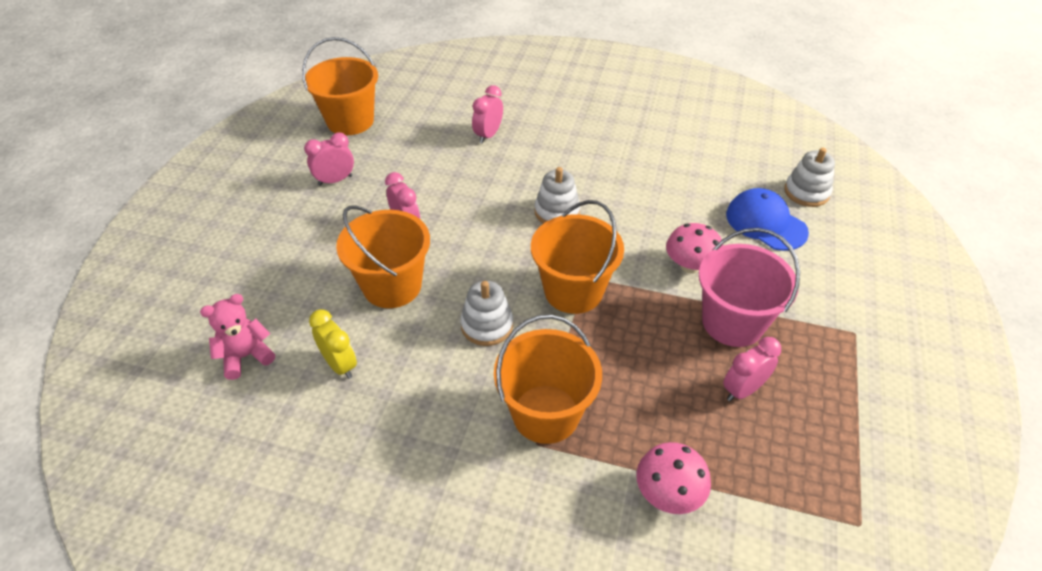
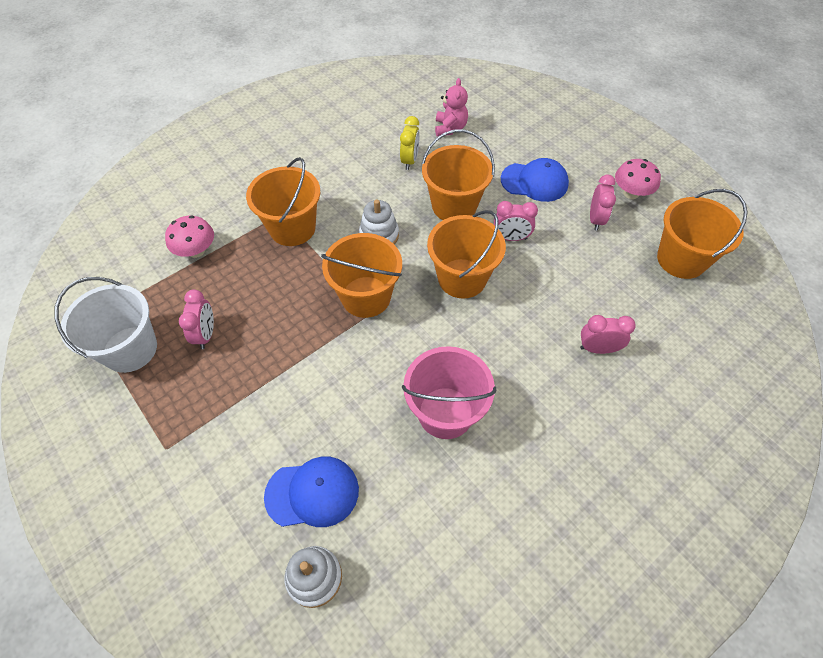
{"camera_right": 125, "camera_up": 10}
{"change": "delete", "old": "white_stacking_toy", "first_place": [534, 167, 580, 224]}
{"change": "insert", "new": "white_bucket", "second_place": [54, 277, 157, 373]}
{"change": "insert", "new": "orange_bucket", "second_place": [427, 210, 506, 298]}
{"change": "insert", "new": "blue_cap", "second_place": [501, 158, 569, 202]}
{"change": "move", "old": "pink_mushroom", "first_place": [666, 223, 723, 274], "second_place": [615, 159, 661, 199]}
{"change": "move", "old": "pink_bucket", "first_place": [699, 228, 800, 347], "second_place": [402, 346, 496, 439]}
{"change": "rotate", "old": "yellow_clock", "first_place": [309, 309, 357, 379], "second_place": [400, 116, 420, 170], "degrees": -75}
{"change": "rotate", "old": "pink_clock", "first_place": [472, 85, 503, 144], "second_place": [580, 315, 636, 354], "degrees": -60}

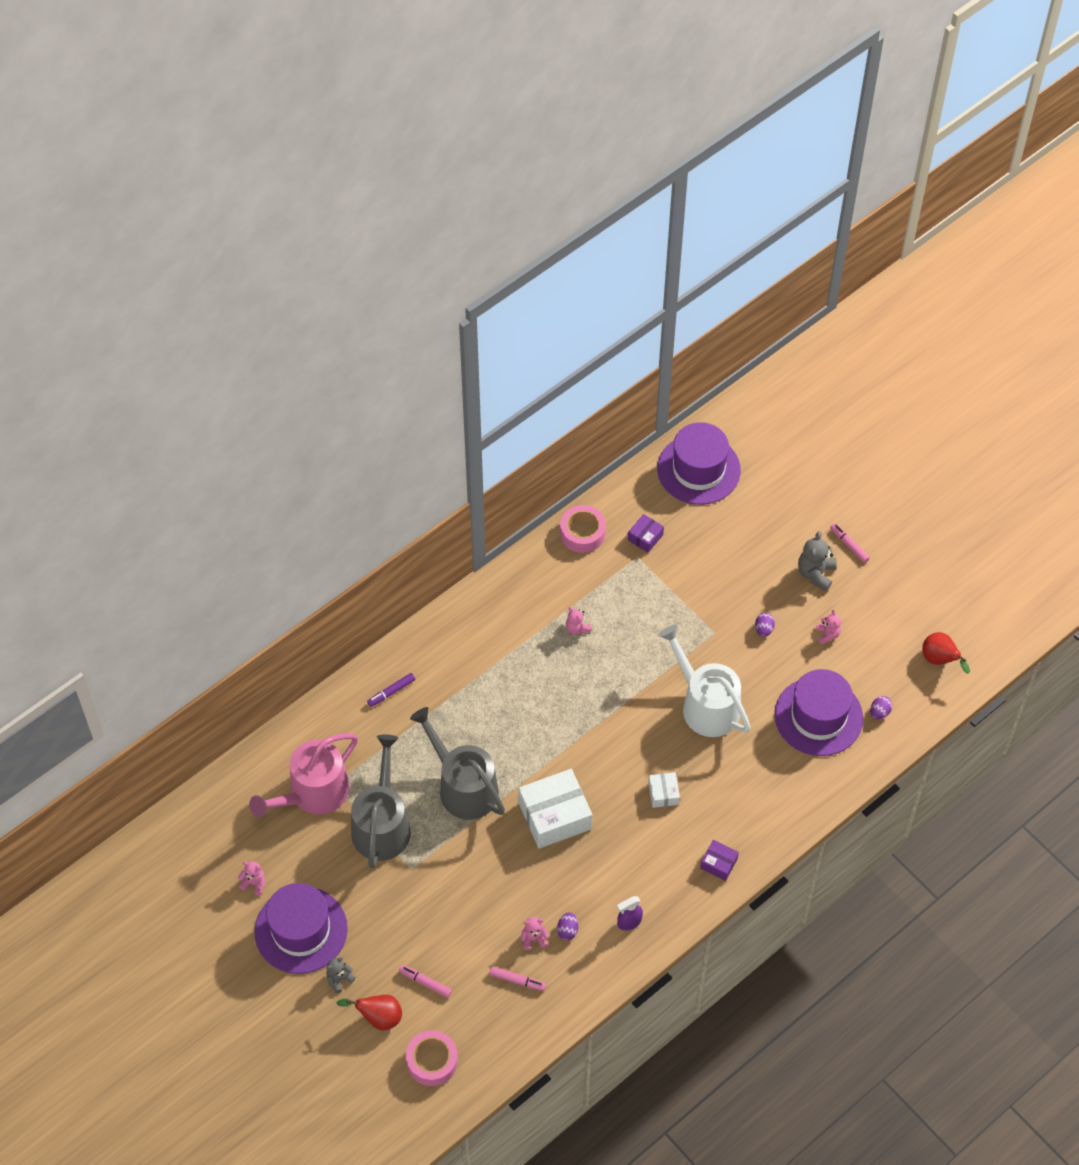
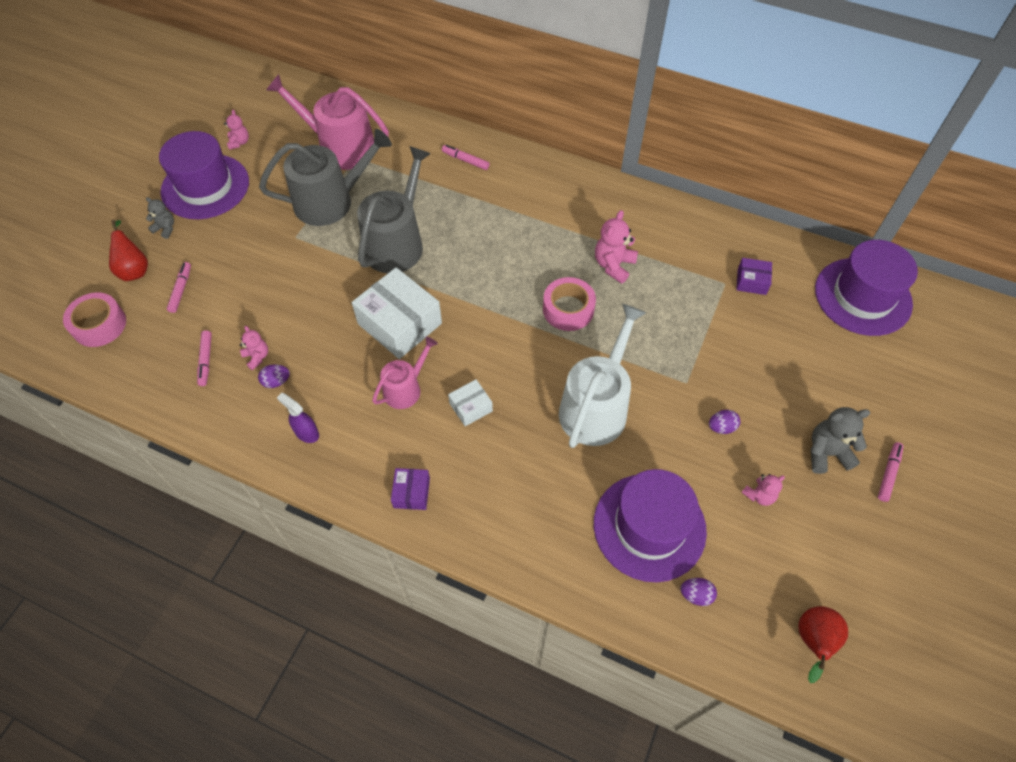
{"camera_right": 65, "camera_up": 0}
{"change": "insert", "new": "pink_watering_can", "second_place": [372, 337, 438, 409]}
{"change": "move", "old": "pink_tape", "first_place": [560, 505, 606, 553], "second_place": [543, 277, 596, 331]}
{"change": "recolor", "old": "purple_marker", "new": "pink_marker", "first_place": [367, 673, 415, 707], "second_place": [442, 145, 490, 170]}
{"change": "resize", "old": "pink_teddy_bear", "first_place": [566, 607, 592, 635], "second_place": [595, 210, 638, 284], "factor": 1.65}

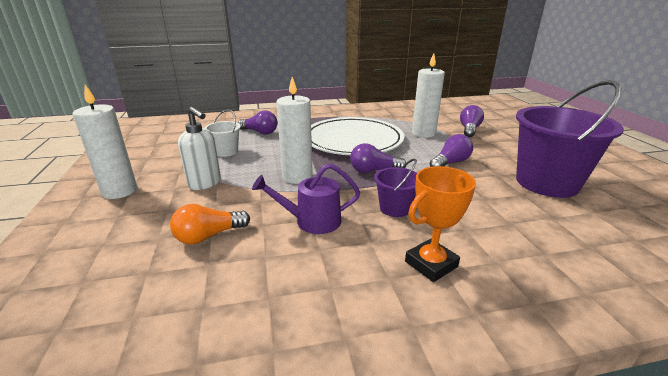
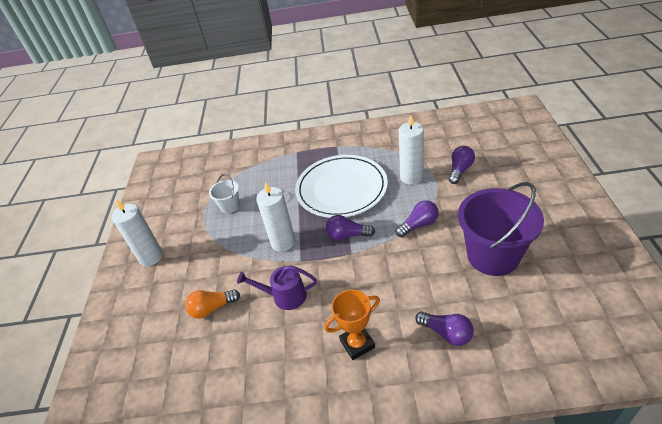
{"camera_right": 15, "camera_up": 15}
{"change": "delete", "old": "white_soap_dispenser", "first_place": [178, 107, 221, 190]}
{"change": "delete", "old": "purple_bucket", "first_place": [374, 158, 417, 217]}
{"change": "move", "old": "purple_light_bulb", "first_place": [238, 110, 277, 134], "second_place": [415, 311, 474, 346]}

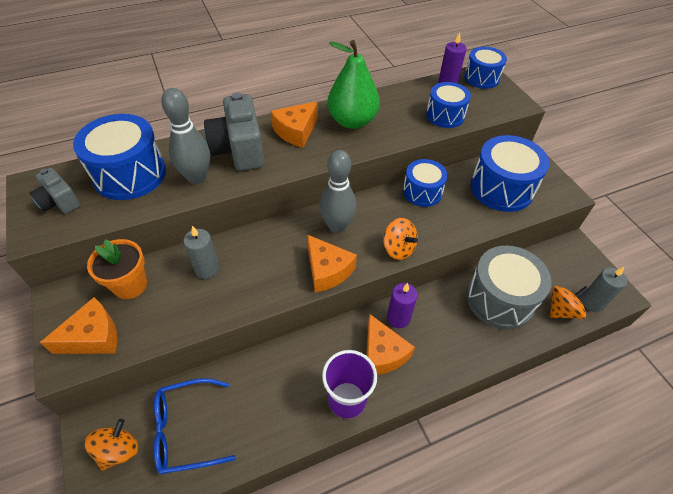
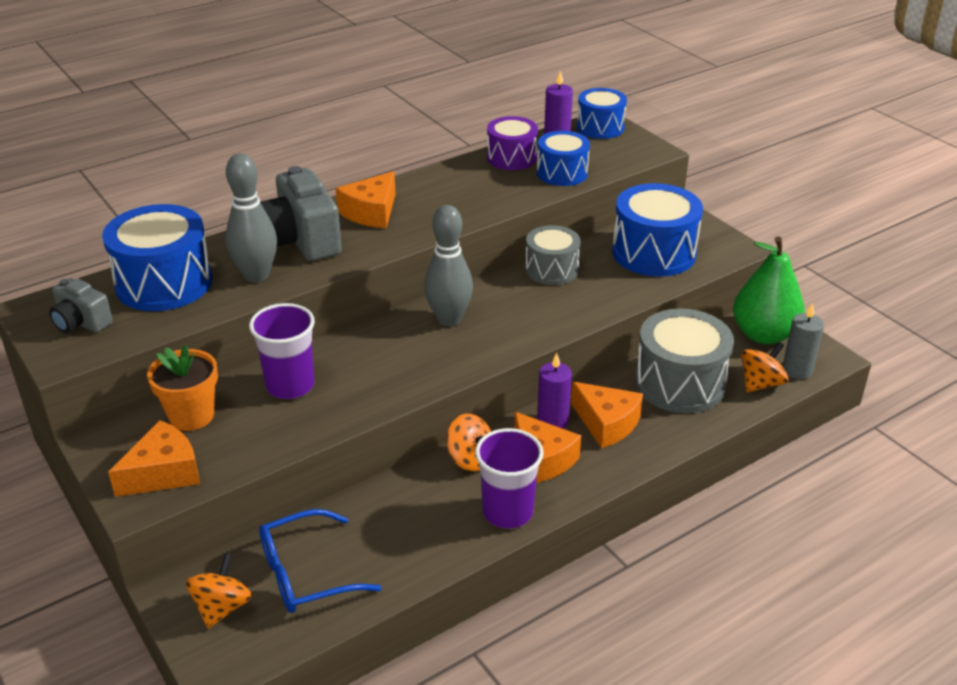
{"camera_right": -10, "camera_up": -15}
{"change": "insert", "new": "purple_drum", "second_place": [487, 116, 538, 170]}
{"change": "move", "old": "orange_cheese", "first_place": [307, 235, 357, 293], "second_place": [571, 382, 643, 448]}
{"change": "move", "old": "green_pear", "first_place": [327, 40, 380, 129], "second_place": [733, 236, 805, 344]}
{"change": "move", "old": "orange_spinning_top", "first_place": [383, 218, 418, 260], "second_place": [446, 414, 491, 472]}
{"change": "replace", "old": "grey_candle", "new": "purple_cup", "first_place": [183, 226, 220, 279], "second_place": [249, 303, 315, 399]}
{"change": "recolor", "old": "blue_drum", "new": "grey_drum", "first_place": [403, 159, 448, 207], "second_place": [525, 225, 580, 285]}

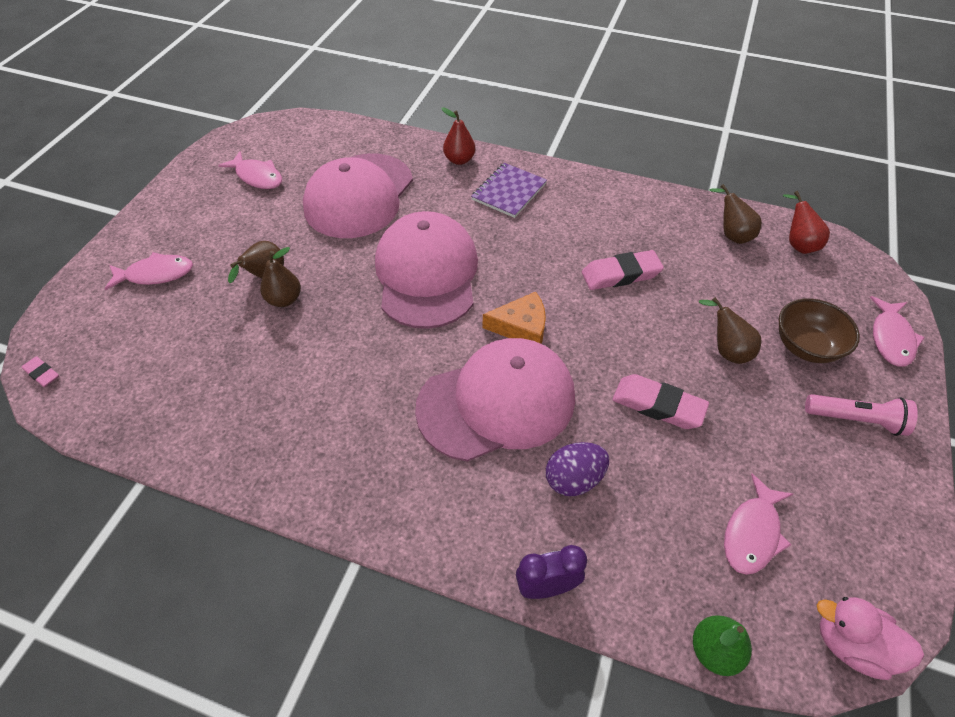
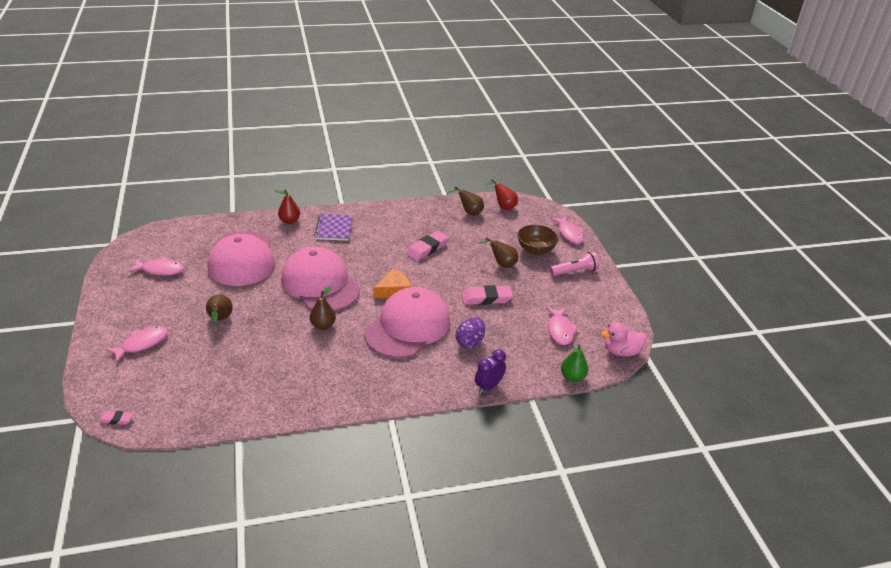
{"camera_right": -35, "camera_up": -15}
{"change": "move", "old": "brown_pear", "first_place": [260, 247, 301, 307], "second_place": [310, 285, 336, 330]}

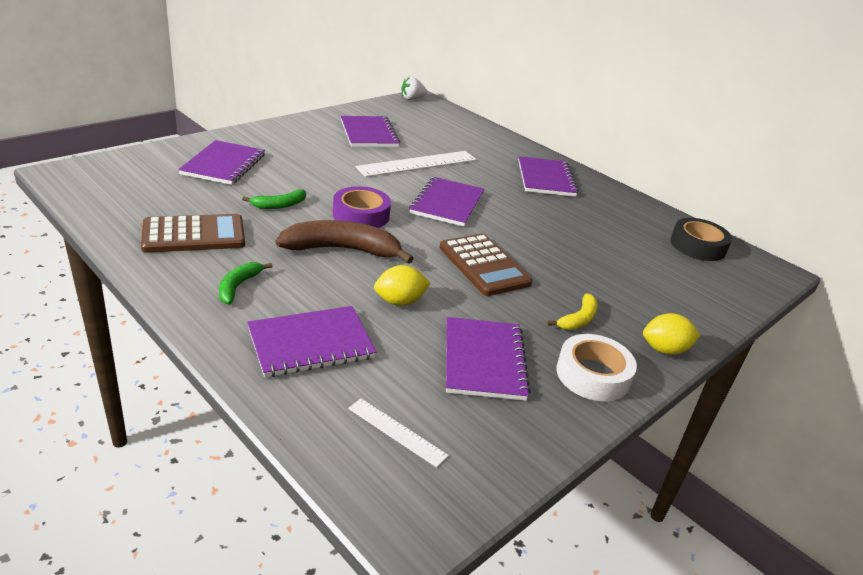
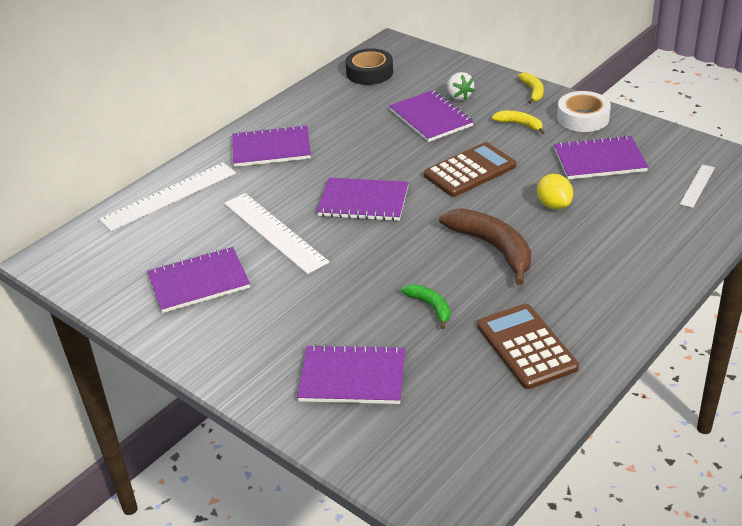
{"camera_right": -90, "camera_up": 5}
{"change": "delete", "old": "green_banana", "first_place": [219, 262, 273, 304]}
{"change": "delete", "old": "purple_tape", "first_place": [333, 186, 391, 228]}
{"change": "insert", "new": "white_ruler", "second_place": [99, 163, 236, 231]}
{"change": "move", "old": "purple_notebook", "first_place": [247, 306, 376, 377], "second_place": [389, 90, 474, 142]}
{"change": "move", "old": "white_strawberry", "first_place": [401, 77, 427, 100], "second_place": [447, 72, 475, 100]}
{"change": "replace", "old": "yellow_lemon", "new": "yellow_banana", "first_place": [643, 313, 700, 355], "second_place": [518, 73, 544, 104]}
{"change": "rotate", "old": "brown_banana", "first_place": [276, 220, 414, 264], "second_place": [439, 208, 531, 285], "degrees": 150}

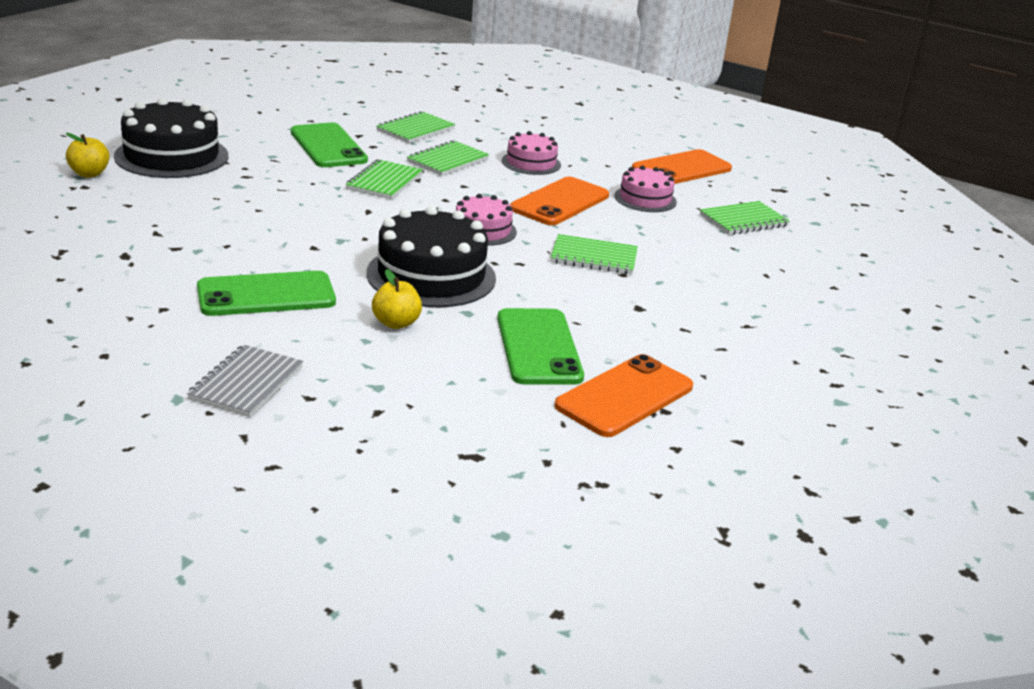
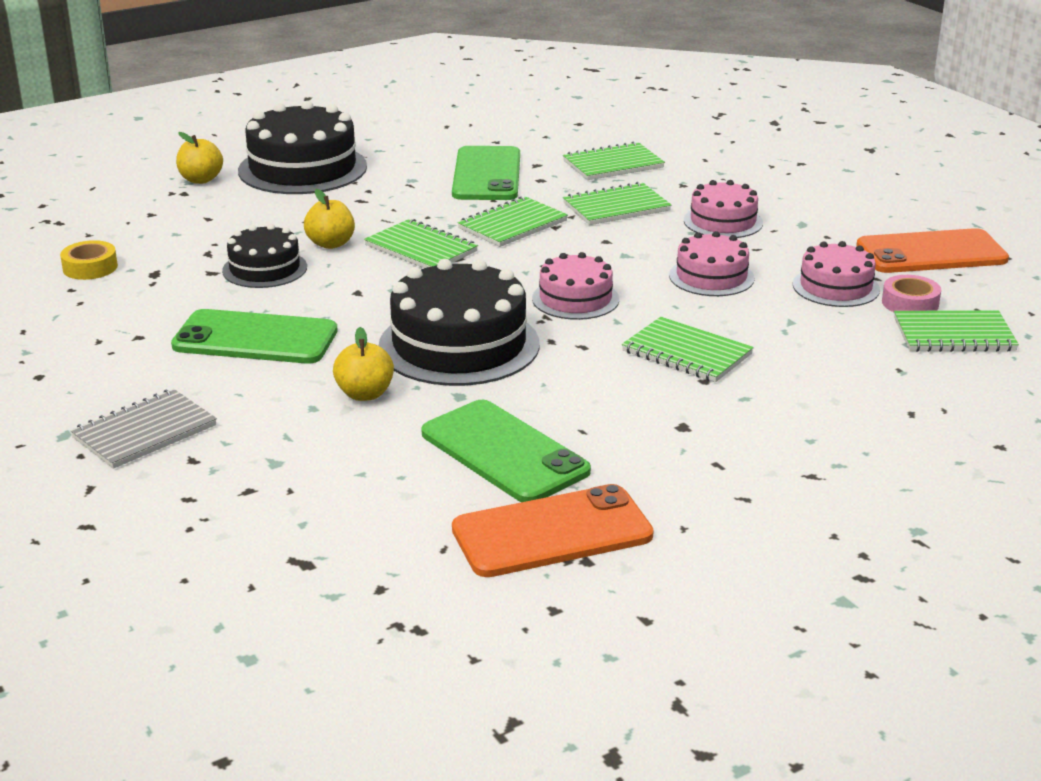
{"camera_right": 30, "camera_up": 0}
{"change": "insert", "new": "yellow_tape", "second_place": [60, 240, 118, 280]}
{"change": "insert", "new": "black_cake", "second_place": [222, 224, 307, 288]}
{"change": "insert", "new": "yellow_apple", "second_place": [304, 189, 355, 249]}
{"change": "insert", "new": "green_notebook", "second_place": [364, 219, 478, 268]}
{"change": "insert", "new": "pink_tape", "second_place": [882, 275, 941, 312]}
{"change": "replace", "old": "orange_phone", "new": "pink_cake", "first_place": [510, 177, 609, 225], "second_place": [669, 231, 755, 296]}
{"change": "rotate", "old": "green_phone", "first_place": [497, 308, 584, 385], "second_place": [421, 400, 591, 502], "degrees": -60}

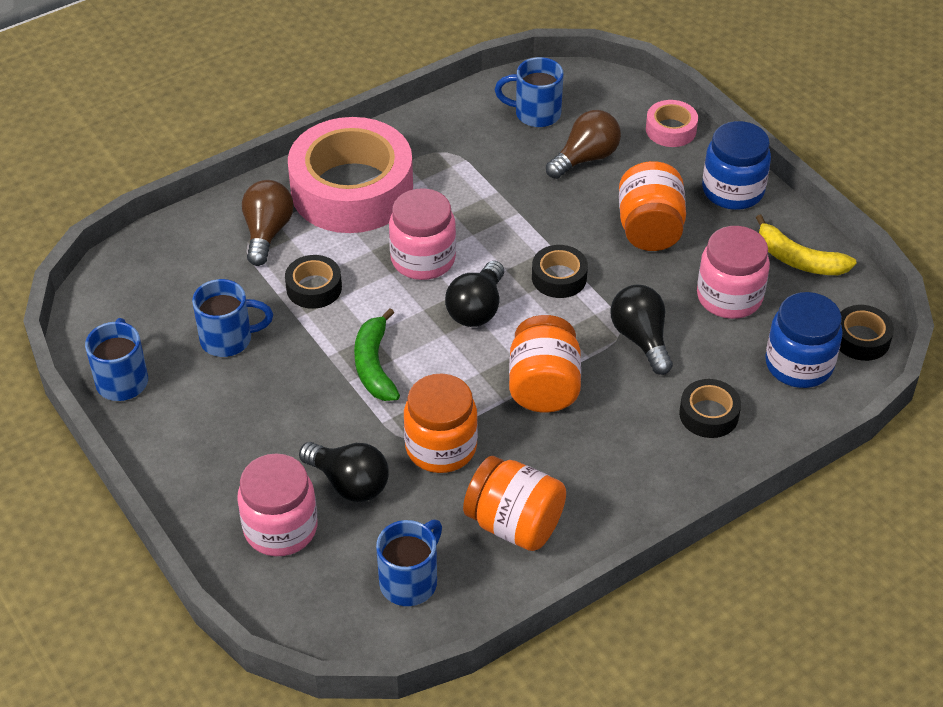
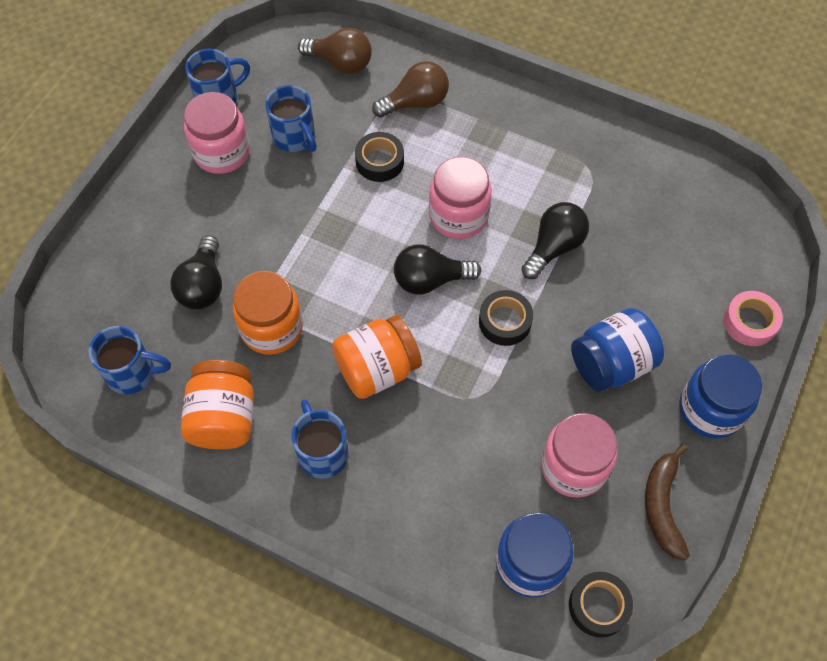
{"camera_right": 60, "camera_up": 15}
{"change": "delete", "old": "pink_tape", "first_place": [288, 117, 413, 233]}
{"change": "delete", "old": "green_banana", "first_place": [354, 308, 400, 401]}
{"change": "delete", "old": "black_tape", "first_place": [679, 379, 741, 438]}
{"change": "move", "old": "pink_jar", "first_place": [237, 453, 318, 556], "second_place": [184, 92, 250, 174]}
{"change": "move", "old": "blue_mug", "first_place": [495, 57, 563, 127], "second_place": [292, 399, 349, 479]}
{"change": "move", "old": "brown_light_bulb", "first_place": [546, 110, 621, 179], "second_place": [298, 28, 372, 74]}
{"change": "move", "old": "black_light_bulb", "first_place": [610, 285, 673, 375], "second_place": [521, 202, 589, 279]}
{"change": "recolor", "old": "orange_jar", "new": "blue_jar", "first_place": [619, 161, 686, 251], "second_place": [571, 308, 664, 392]}
{"change": "recolor", "old": "yellow_banana", "new": "brown_banana", "first_place": [756, 215, 857, 275], "second_place": [645, 444, 690, 560]}

